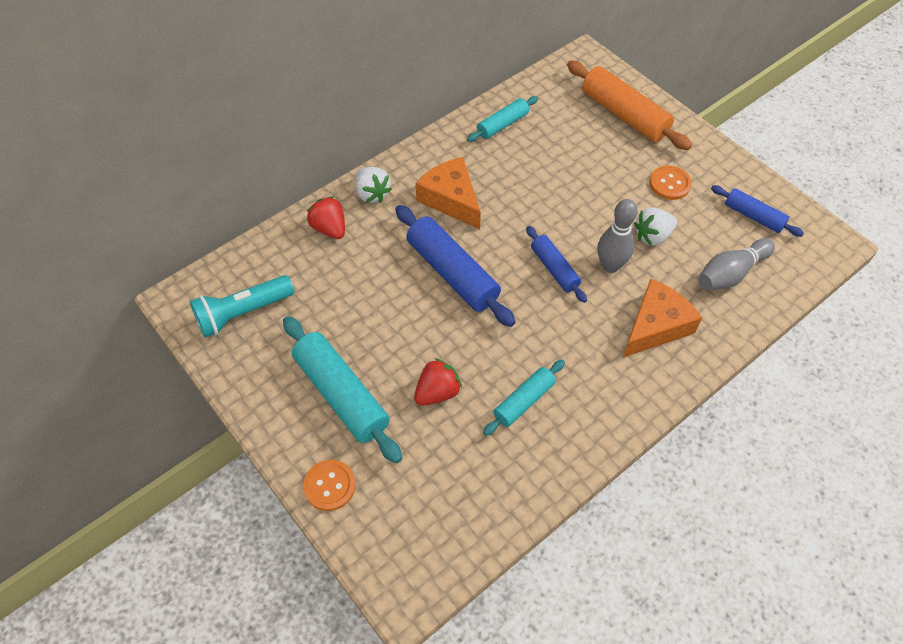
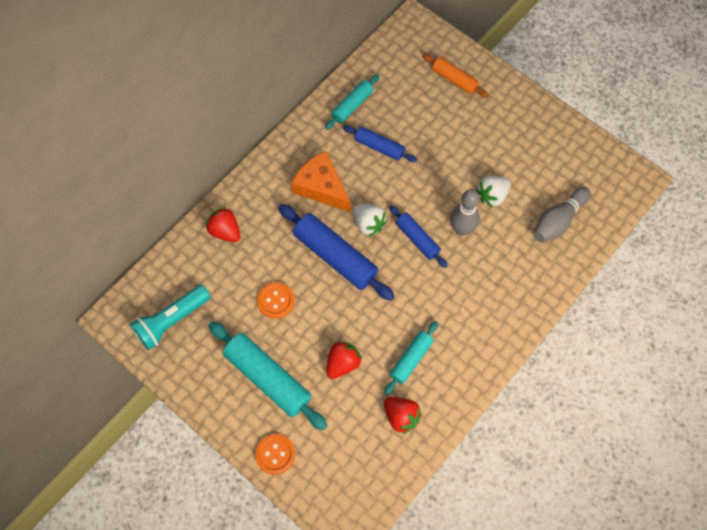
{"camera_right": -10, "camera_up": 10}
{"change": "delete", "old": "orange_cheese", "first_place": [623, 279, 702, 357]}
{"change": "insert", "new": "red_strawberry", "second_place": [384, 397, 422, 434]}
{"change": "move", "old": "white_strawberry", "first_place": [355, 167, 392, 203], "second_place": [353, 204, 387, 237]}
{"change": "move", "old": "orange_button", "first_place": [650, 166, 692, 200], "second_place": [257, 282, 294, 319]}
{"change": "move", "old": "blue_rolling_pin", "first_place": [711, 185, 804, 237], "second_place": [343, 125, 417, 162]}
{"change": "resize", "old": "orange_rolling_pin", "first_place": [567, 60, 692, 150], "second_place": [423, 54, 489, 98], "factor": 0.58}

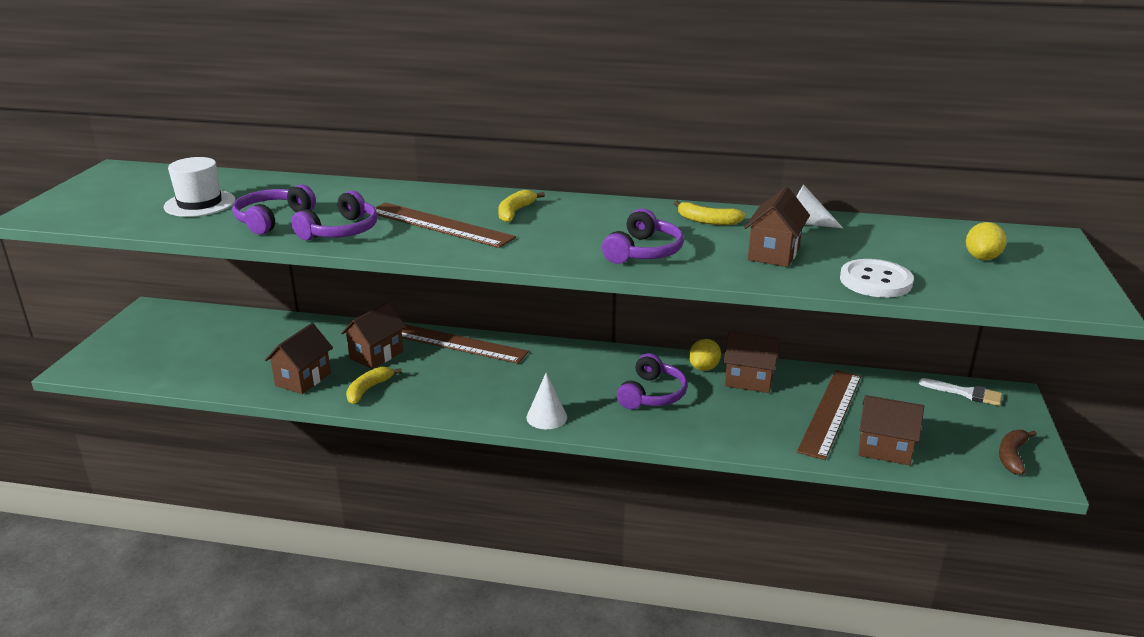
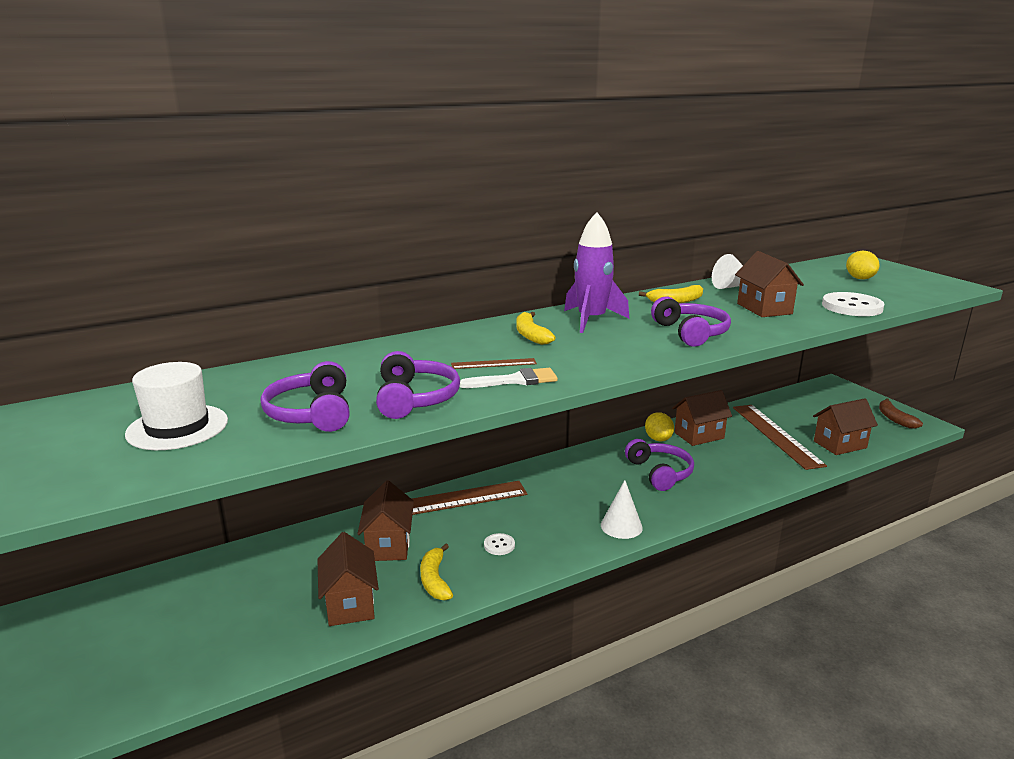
{"camera_right": -40, "camera_up": -5}
{"change": "insert", "new": "white_button", "second_place": [484, 533, 515, 555]}
{"change": "insert", "new": "purple_rocket", "second_place": [564, 212, 629, 333]}
{"change": "move", "old": "white_brush", "first_place": [919, 378, 1002, 406], "second_place": [459, 368, 558, 388]}
{"change": "resize", "old": "brown_ruler", "first_place": [375, 202, 516, 248], "second_place": [451, 358, 537, 369], "factor": 0.45}

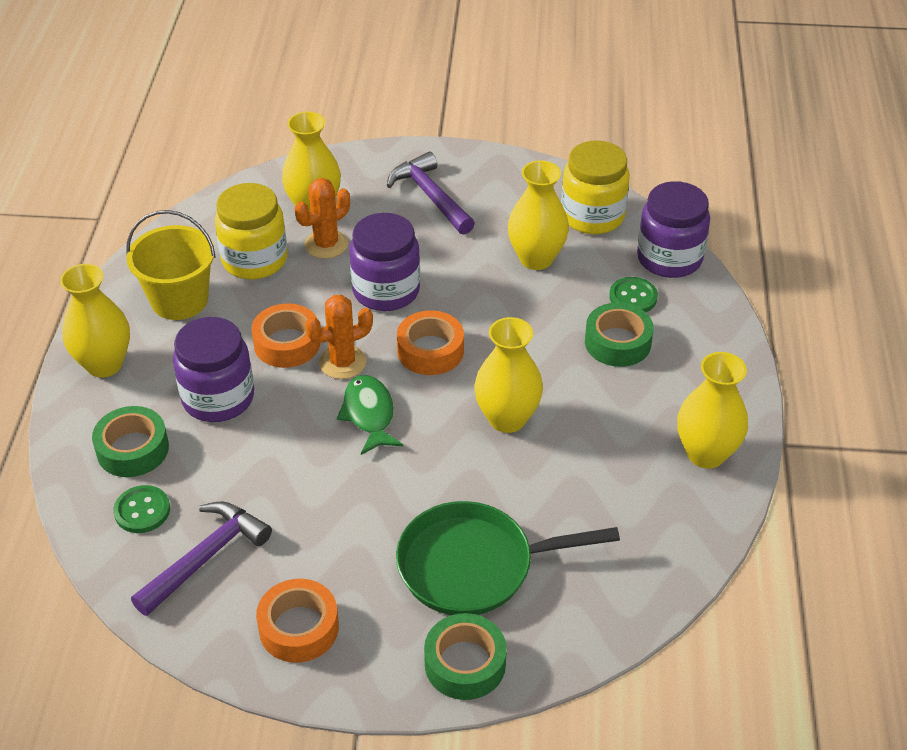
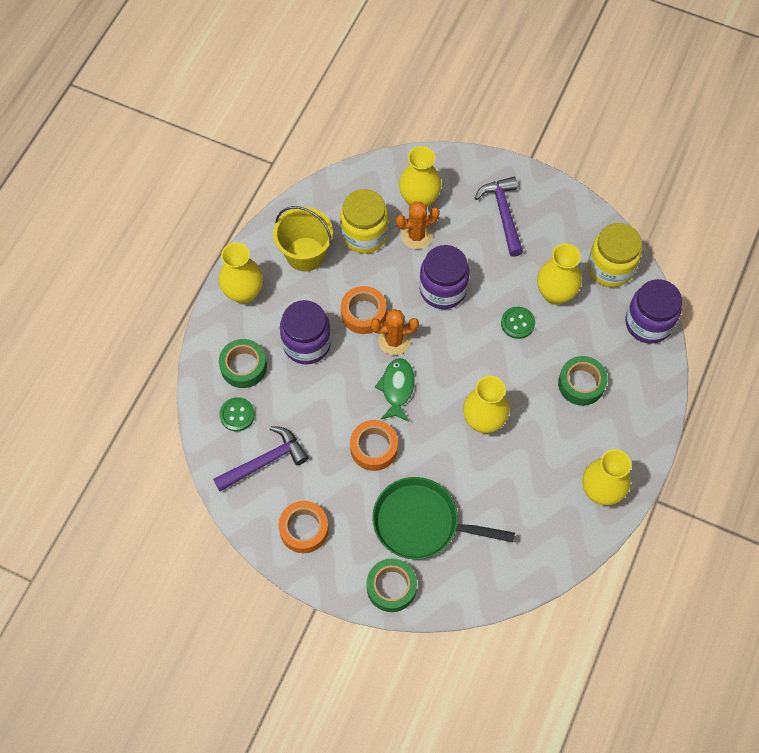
{"camera_right": 20, "camera_up": 20}
{"change": "move", "old": "orange_tape", "first_place": [397, 310, 464, 375], "second_place": [350, 420, 398, 471]}
{"change": "move", "old": "green_button", "first_place": [609, 277, 658, 312], "second_place": [501, 307, 535, 339]}

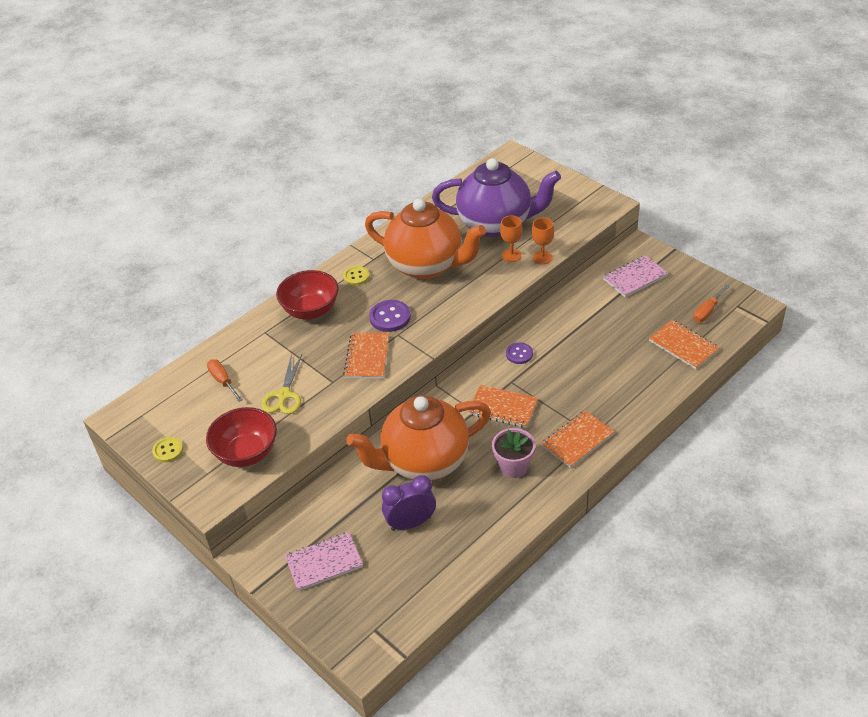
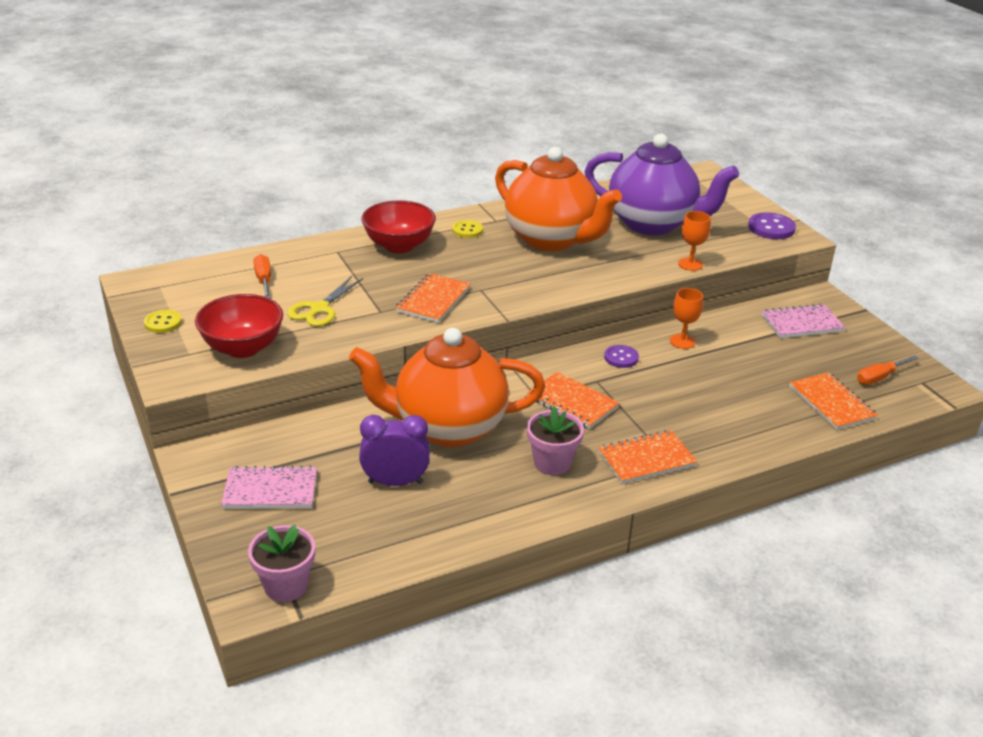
{"camera_right": 15, "camera_up": -10}
{"change": "insert", "new": "pink_flower_pot", "second_place": [248, 525, 315, 602]}
{"change": "move", "old": "purple_button", "first_place": [369, 300, 411, 332], "second_place": [748, 212, 796, 239]}
{"change": "move", "old": "orange_goblet", "first_place": [500, 216, 523, 262], "second_place": [670, 288, 703, 349]}

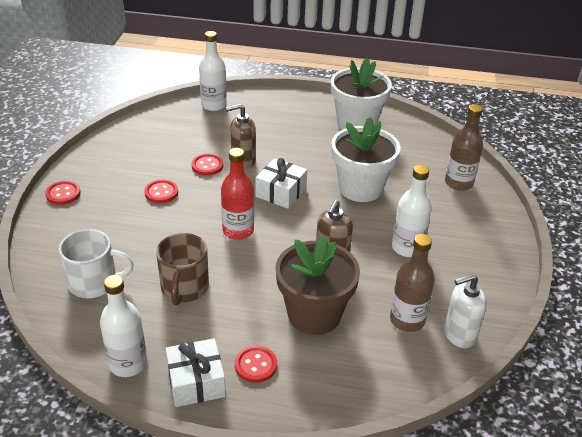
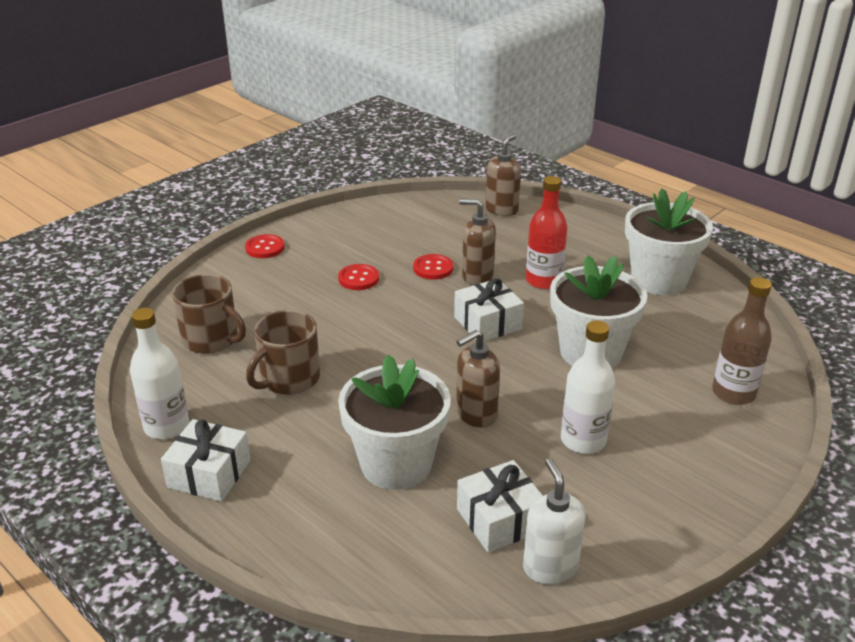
{"camera_right": 35, "camera_up": -5}
{"change": "delete", "old": "red_button", "first_place": [235, 346, 277, 383]}
{"change": "move", "old": "red_bottle", "first_place": [221, 148, 254, 240], "second_place": [526, 176, 567, 289]}
{"change": "replace", "old": "white_bottle", "new": "brown_soap_dispenser", "first_place": [199, 31, 227, 111], "second_place": [485, 134, 521, 216]}
{"change": "replace", "old": "brown_bottle", "new": "white_gift", "first_place": [390, 234, 435, 332], "second_place": [457, 460, 543, 553]}
{"change": "recolor", "old": "white_mug", "new": "brown_mug", "first_place": [59, 229, 134, 298], "second_place": [172, 274, 246, 354]}
{"change": "recolor", "old": "brown_flower_pot", "new": "white_flower_pot", "first_place": [276, 235, 360, 335], "second_place": [338, 354, 451, 490]}
{"change": "rotate", "old": "white_soap_dispenser", "first_place": [444, 274, 487, 348], "second_place": [523, 458, 586, 585], "degrees": 60}

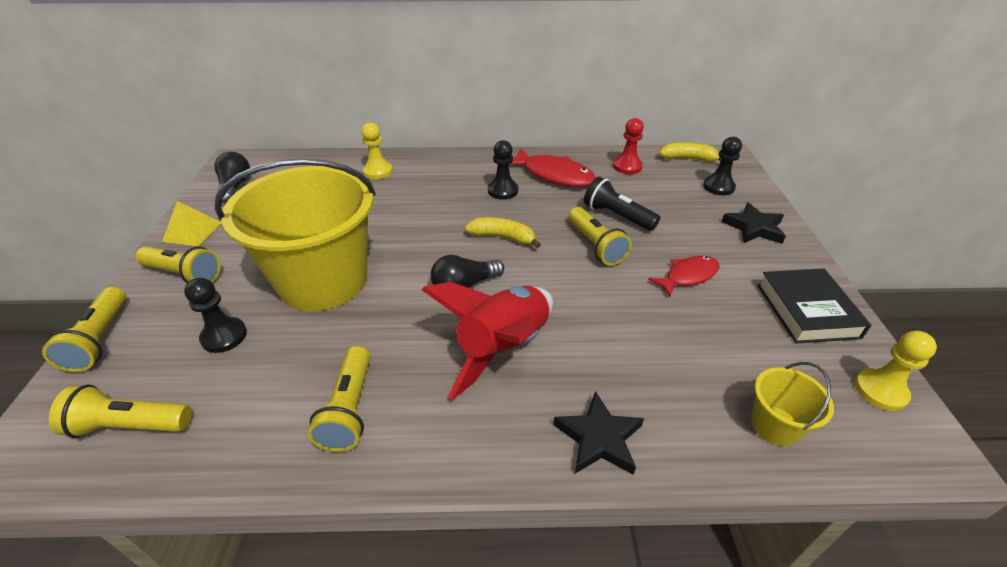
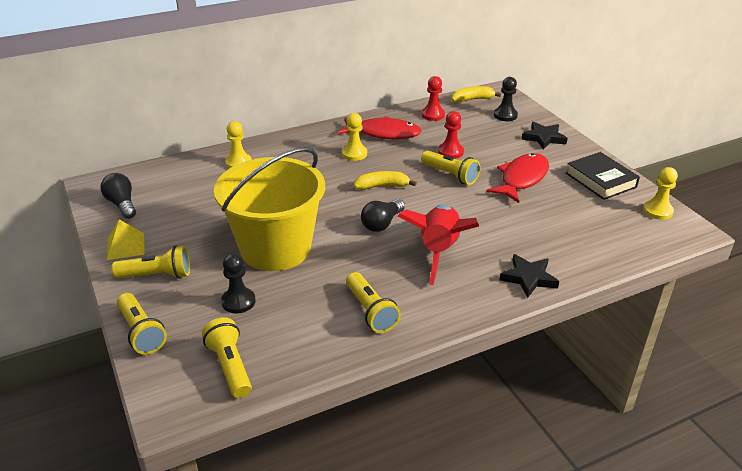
{"camera_right": -25, "camera_up": -5}
{"change": "delete", "old": "yellow_bucket", "first_place": [751, 362, 834, 446]}
{"change": "replace", "old": "black_flashlight", "new": "red_pawn", "first_place": [584, 177, 660, 231], "second_place": [438, 111, 464, 159]}
{"change": "recolor", "old": "black_pawn", "new": "yellow_pawn", "first_place": [488, 140, 518, 200], "second_place": [342, 113, 367, 161]}
{"change": "rotate", "old": "yellow_flashlight", "first_place": [49, 385, 192, 438], "second_place": [202, 317, 252, 398], "degrees": 90}
{"change": "resize", "old": "red_fish", "first_place": [648, 256, 719, 297], "second_place": [487, 153, 549, 203], "factor": 1.59}

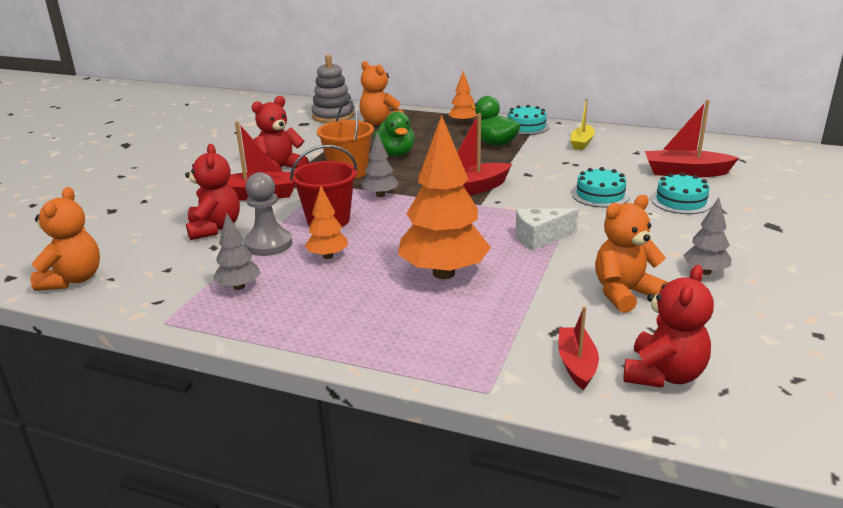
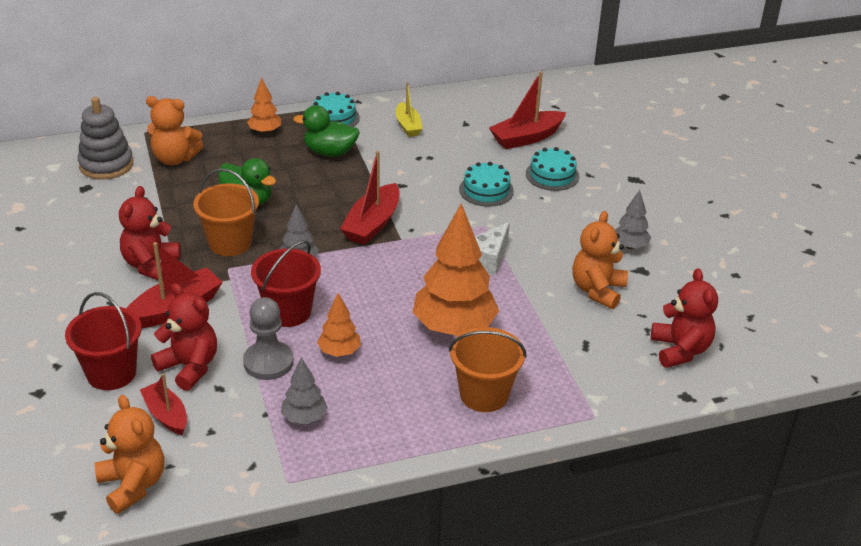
{"camera_right": -40, "camera_up": 10}
{"change": "insert", "new": "red_bucket", "second_place": [65, 292, 142, 390]}
{"change": "insert", "new": "orange_bucket", "second_place": [449, 327, 526, 412]}
{"change": "move", "old": "red_boat", "first_place": [558, 306, 599, 390], "second_place": [140, 373, 187, 435]}

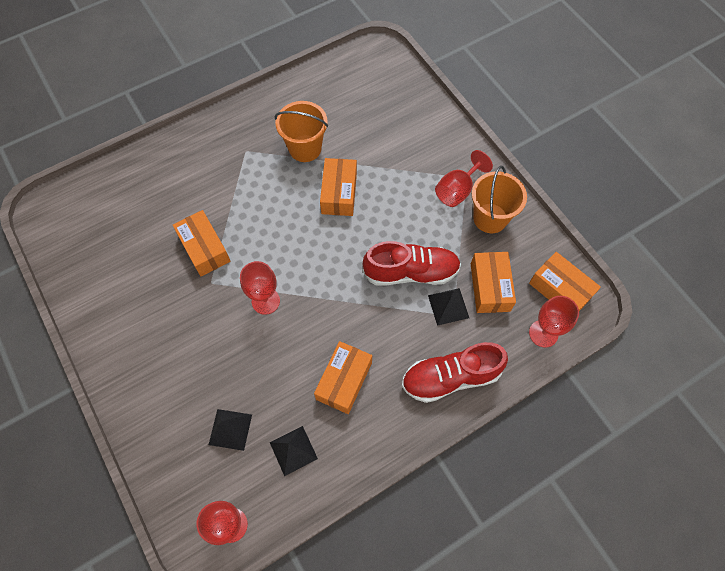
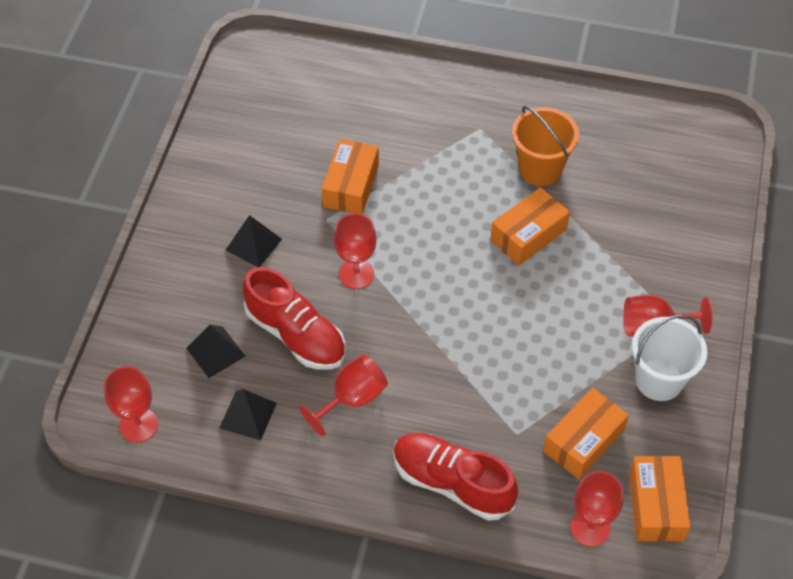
{"camera_right": 45, "camera_up": -10}
{"change": "move", "old": "red_shoe", "first_place": [363, 241, 461, 286], "second_place": [243, 267, 346, 370]}
{"change": "move", "old": "black_pyramid", "first_place": [428, 288, 469, 326], "second_place": [226, 215, 282, 267]}
{"change": "replace", "old": "orange_box", "new": "red_goblet", "first_place": [314, 341, 372, 414], "second_place": [299, 354, 388, 436]}
{"change": "recolor", "old": "orange_bucket", "new": "white_bucket", "first_place": [472, 166, 527, 233], "second_place": [632, 314, 707, 401]}

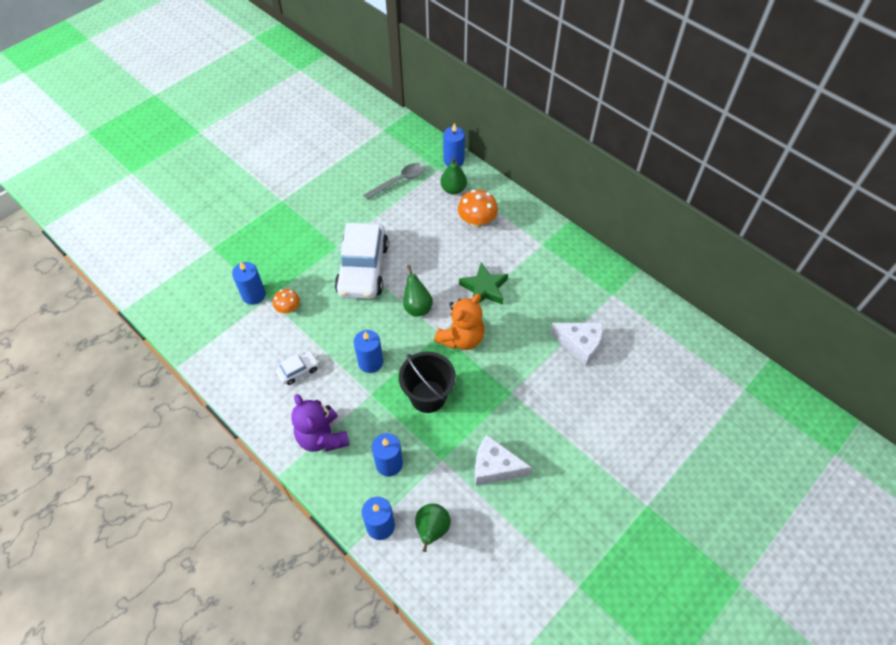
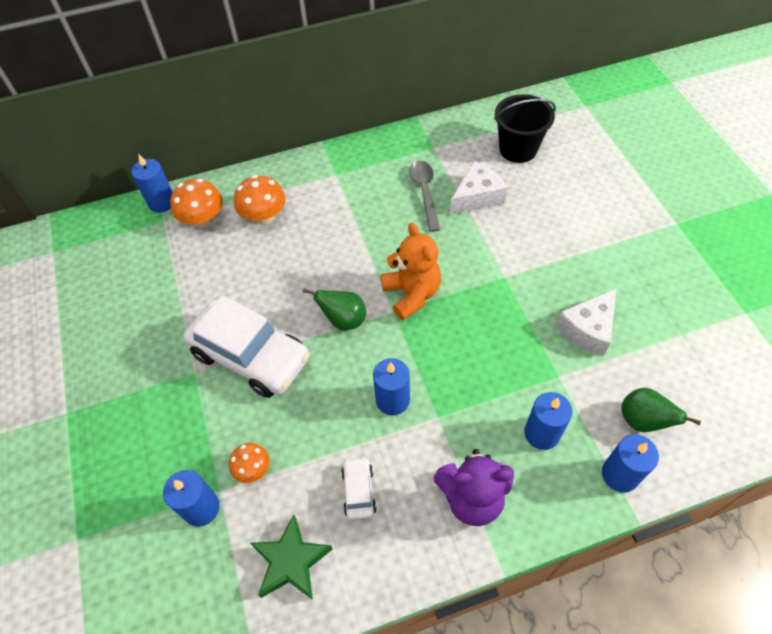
{"camera_right": -60, "camera_up": 0}
{"change": "move", "old": "grey_spoon", "first_place": [364, 163, 425, 200], "second_place": [409, 161, 440, 232]}
{"change": "move", "old": "black_bucket", "first_place": [399, 352, 456, 413], "second_place": [494, 94, 556, 163]}
{"change": "move", "old": "green_star", "first_place": [459, 262, 508, 305], "second_place": [250, 514, 333, 600]}
{"change": "replace", "old": "green_pear", "new": "orange_mushroom", "first_place": [440, 158, 467, 195], "second_place": [170, 179, 223, 228]}

